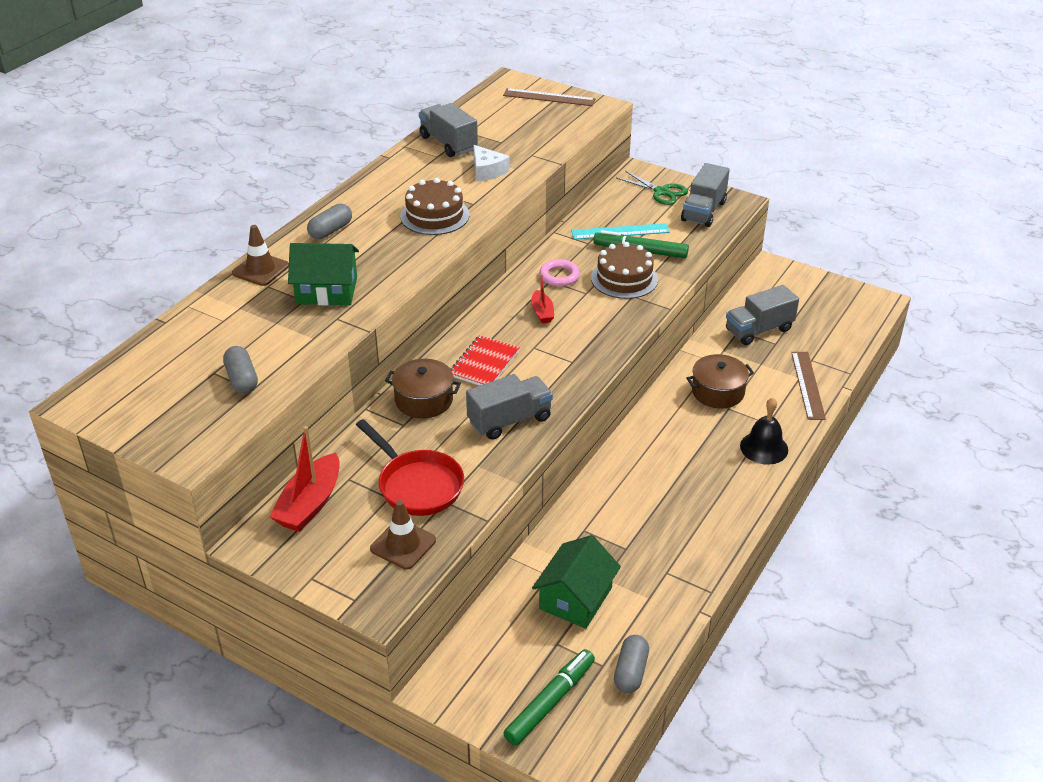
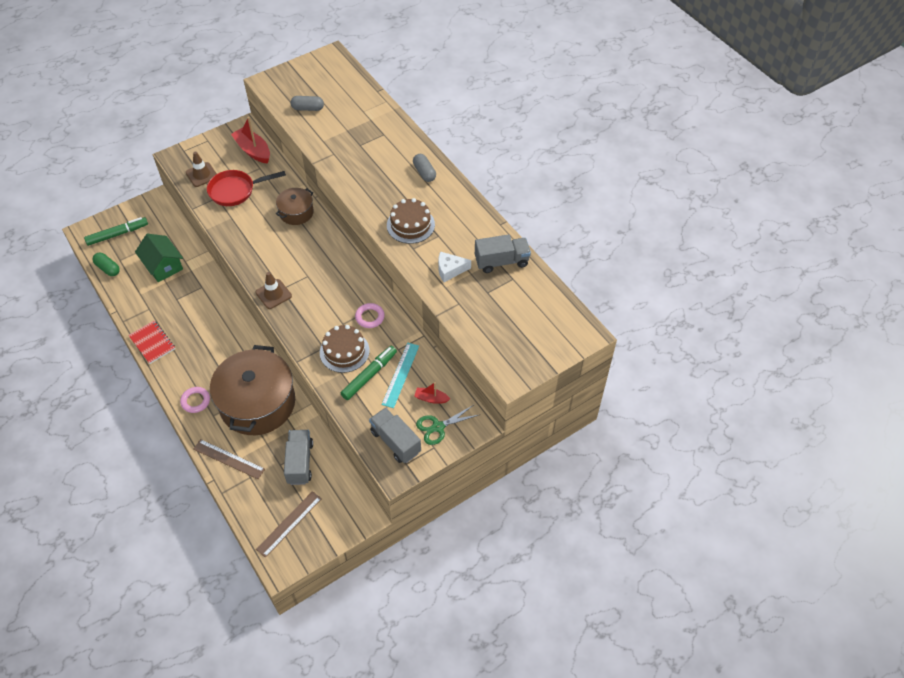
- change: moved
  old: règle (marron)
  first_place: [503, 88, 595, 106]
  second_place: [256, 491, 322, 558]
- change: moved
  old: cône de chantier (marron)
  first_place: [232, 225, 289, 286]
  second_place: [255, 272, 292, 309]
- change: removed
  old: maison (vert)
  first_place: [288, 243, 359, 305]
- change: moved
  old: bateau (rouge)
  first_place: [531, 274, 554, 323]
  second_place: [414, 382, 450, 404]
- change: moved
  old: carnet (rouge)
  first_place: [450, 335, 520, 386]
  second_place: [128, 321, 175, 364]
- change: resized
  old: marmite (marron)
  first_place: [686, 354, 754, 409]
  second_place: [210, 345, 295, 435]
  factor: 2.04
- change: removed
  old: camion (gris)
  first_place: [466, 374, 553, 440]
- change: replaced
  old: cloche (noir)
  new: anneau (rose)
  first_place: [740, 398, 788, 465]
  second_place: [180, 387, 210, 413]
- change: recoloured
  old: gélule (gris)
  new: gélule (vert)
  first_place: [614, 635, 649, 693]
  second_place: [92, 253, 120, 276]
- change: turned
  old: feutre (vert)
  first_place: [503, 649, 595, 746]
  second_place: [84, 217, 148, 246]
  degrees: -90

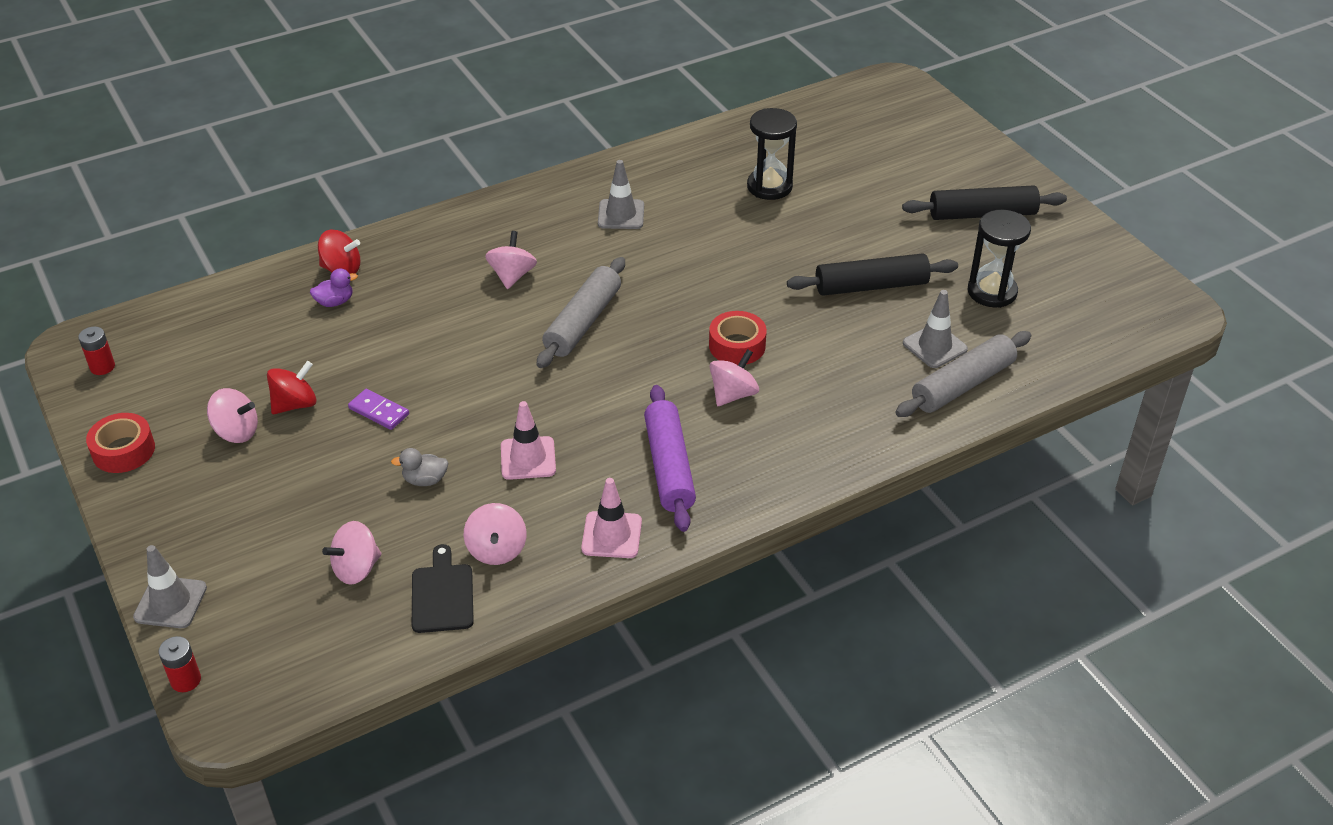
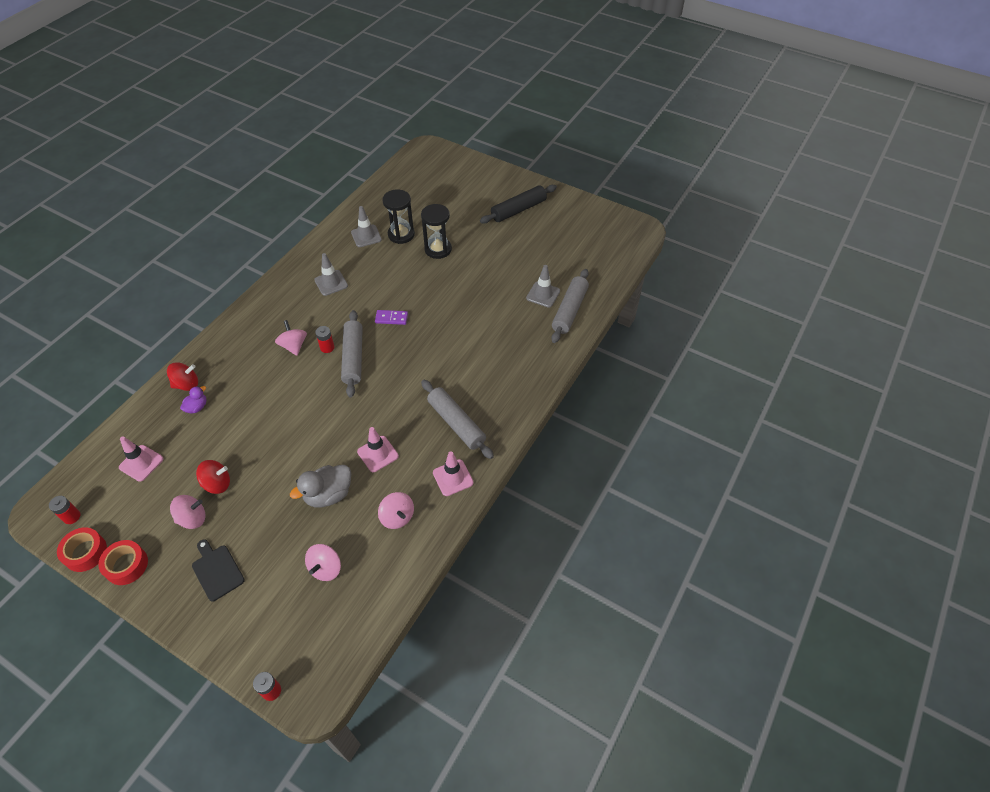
- change: moved
  old: sablier (noir)
  first_place: [968, 210, 1031, 308]
  second_place: [421, 204, 452, 259]
- change: removed
  old: rouleau à pâtisserie (noir)
  first_place: [787, 253, 958, 296]
- change: moved
  old: ruban adhésif (rouge)
  first_place: [709, 311, 767, 365]
  second_place: [57, 527, 107, 572]
- change: removed
  old: toupie (rose)
  first_place: [709, 349, 759, 406]
- change: turned
  old: toupie (rouge)
  first_place: [267, 361, 316, 414]
  second_place: [196, 460, 230, 494]
  degrees: 60
- change: recoloured
  old: rouleau à pâtisserie (violet)
  new: rouleau à pâtisserie (gris)
  first_place: [644, 385, 696, 532]
  second_place: [421, 380, 494, 459]
- change: moved
  old: domino (violet)
  first_place: [348, 389, 409, 430]
  second_place: [375, 310, 408, 325]
- change: resized
  old: canard (gris)
  first_place: [391, 448, 448, 486]
  second_place: [290, 465, 351, 508]
  factor: 1.81
- change: moved
  old: planche à découper (noir)
  first_place: [412, 544, 474, 633]
  second_place: [192, 539, 245, 601]
- change: moved
  old: cône de chantier (gris)
  first_place: [133, 545, 207, 628]
  second_place: [351, 206, 382, 247]
- change: added
  new: pile (rouge)
  second_place: [315, 326, 335, 353]
- change: added
  new: cône de chantier (rose)
  second_place: [119, 437, 163, 482]

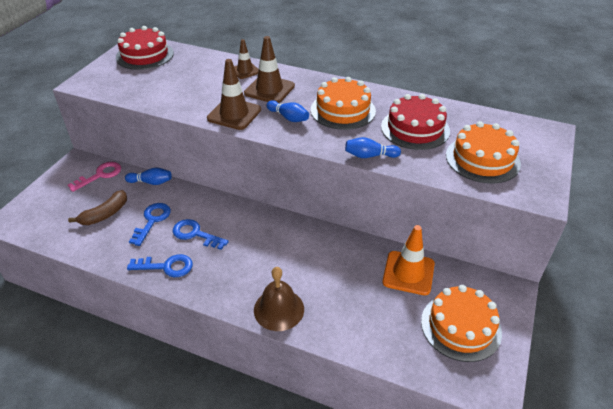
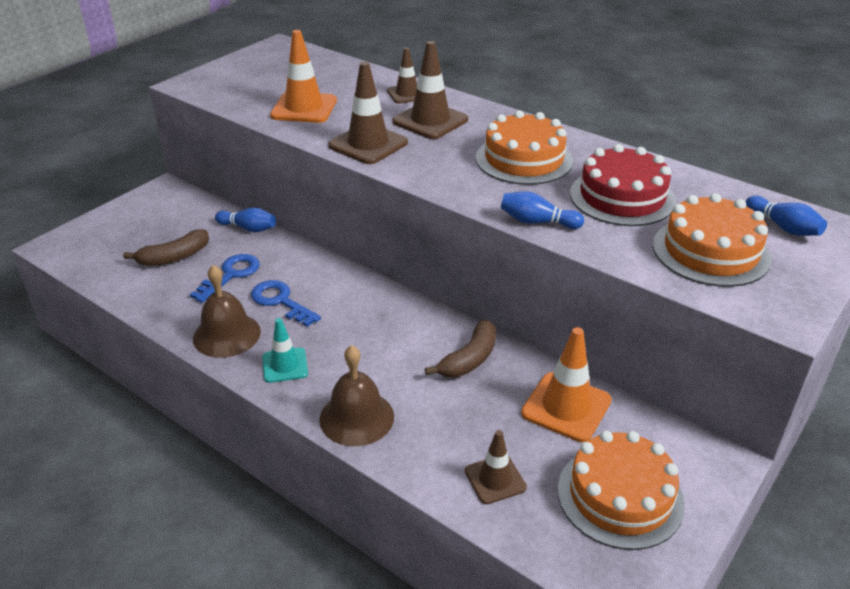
- change: removed
  old: gâteau (rouge)
  first_place: [116, 26, 174, 70]
- change: moved
  old: quille (bleu)
  first_place: [266, 100, 309, 122]
  second_place: [746, 196, 827, 236]
- change: removed
  old: clé (rose)
  first_place: [68, 162, 121, 192]
- change: replaced
  old: clé (bleu)
  new: cloche (marron)
  first_place: [127, 254, 193, 277]
  second_place: [193, 265, 261, 358]
- change: added
  new: cône de chantier (orange)
  second_place: [270, 30, 337, 123]
- change: added
  new: cône de chantier (turquoise)
  second_place: [262, 318, 308, 383]
- change: added
  new: banane (marron)
  second_place: [425, 319, 496, 377]
- change: added
  new: cône de chantier (marron)
  second_place: [465, 430, 527, 504]

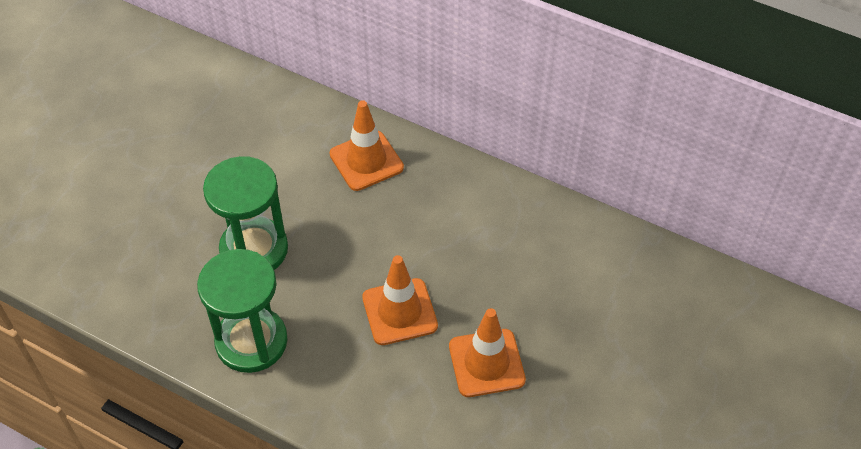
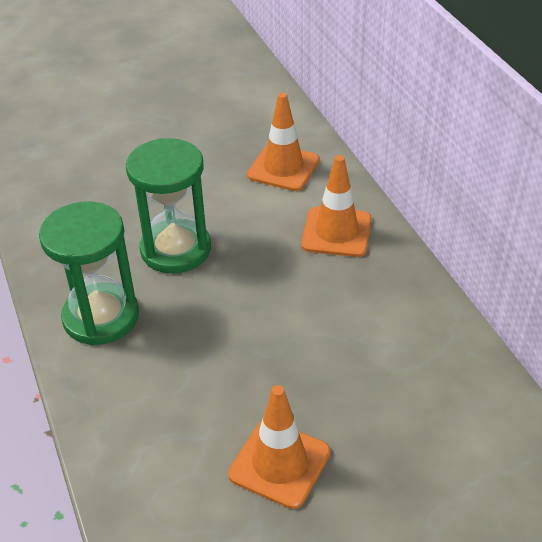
- change: moved
  old: cône de chantier (orange)
  first_place: [362, 255, 438, 345]
  second_place: [247, 92, 320, 191]

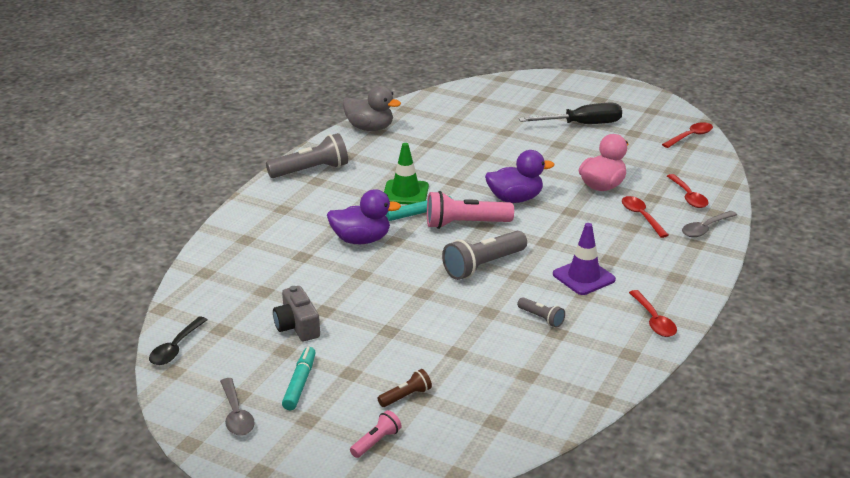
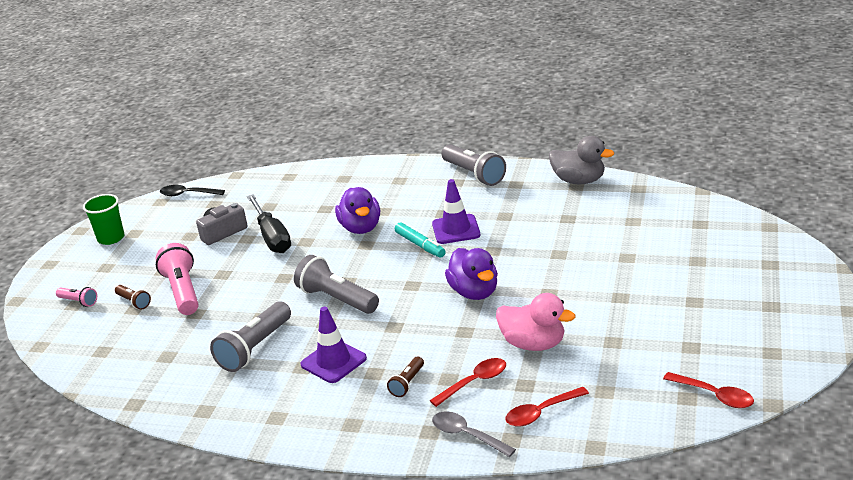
- change: turned
  old: canard (gris)
  first_place: [343, 86, 401, 131]
  second_place: [549, 136, 614, 184]
  degrees: -75
- change: moved
  old: tournevis (noir)
  first_place: [519, 103, 622, 124]
  second_place: [247, 195, 291, 253]
- change: recoloured
  old: cône de chantier (vert)
  new: cône de chantier (violet)
  first_place: [384, 143, 429, 204]
  second_place: [432, 179, 480, 244]
- change: moved
  old: lampe de poche (rose)
  first_place: [427, 191, 514, 229]
  second_place: [156, 243, 199, 315]
- change: removed
  old: cuillère (rouge)
  first_place: [629, 290, 677, 337]
- change: resized
  old: lampe de poche (gris)
  first_place: [517, 297, 565, 328]
  second_place: [210, 302, 291, 372]
  factor: 1.93
- change: removed
  old: feutre (turquoise)
  first_place: [282, 347, 316, 410]
- change: replaced
  old: cuillère (gris)
  new: gobelet (vert)
  first_place: [220, 378, 255, 436]
  second_place: [83, 194, 125, 245]
- change: added
  new: lampe de poche (marron)
  second_place: [387, 357, 424, 397]

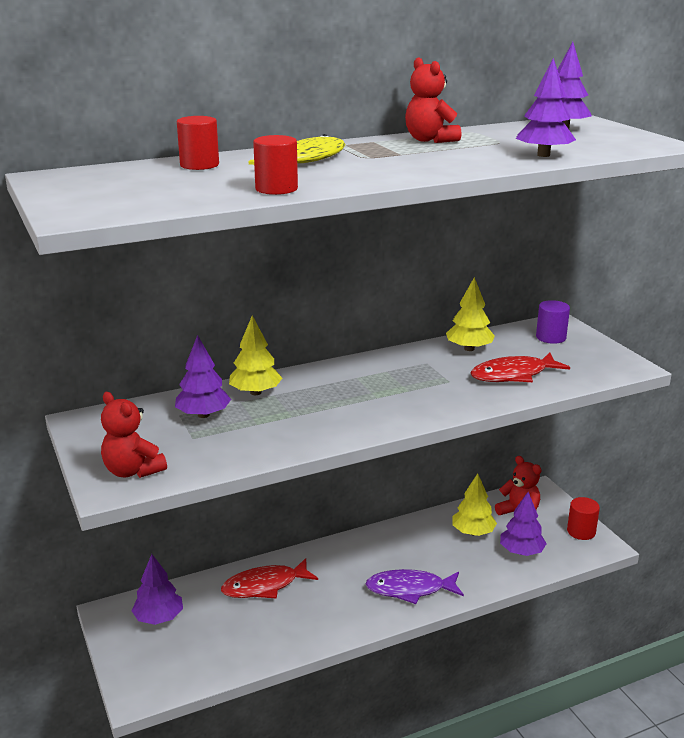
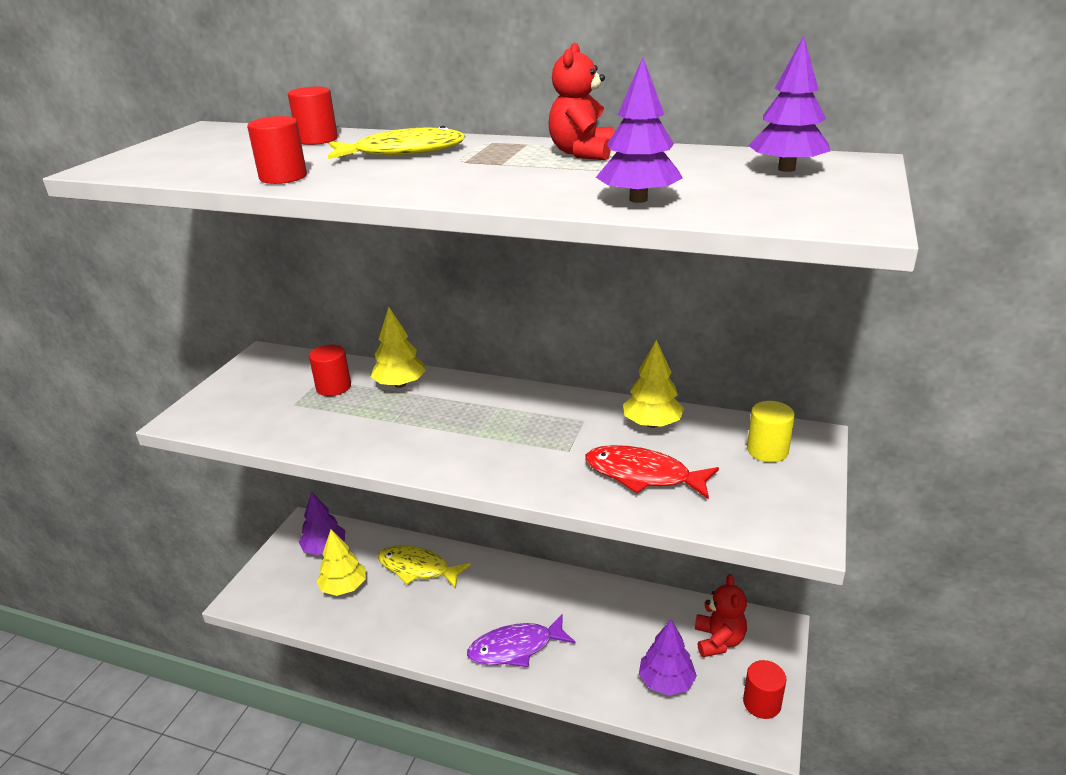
- change: recoloured
  old: cylindre (violet)
  new: cylindre (jaune)
  first_place: [536, 300, 570, 344]
  second_place: [747, 401, 795, 462]
- change: replaced
  old: arbre (violet)
  new: cylindre (rouge)
  first_place: [175, 335, 231, 418]
  second_place: [309, 345, 351, 396]
- change: removed
  old: ours en peluche (rouge)
  first_place: [101, 392, 167, 478]
- change: moved
  old: arbre (jaune)
  first_place: [452, 473, 497, 536]
  second_place: [316, 529, 366, 596]
- change: recoloured
  old: poisson (rouge)
  new: poisson (jaune)
  first_place: [221, 558, 318, 599]
  second_place: [378, 545, 471, 589]
- change: turned
  old: poisson (violet)
  first_place: [366, 569, 464, 604]
  second_place: [467, 614, 575, 667]
  degrees: -60

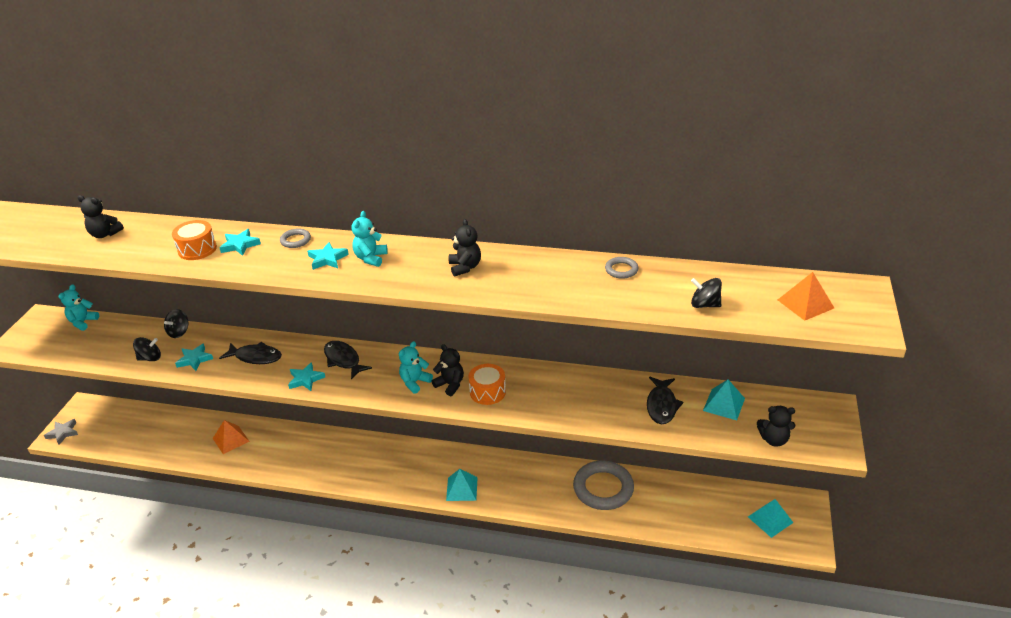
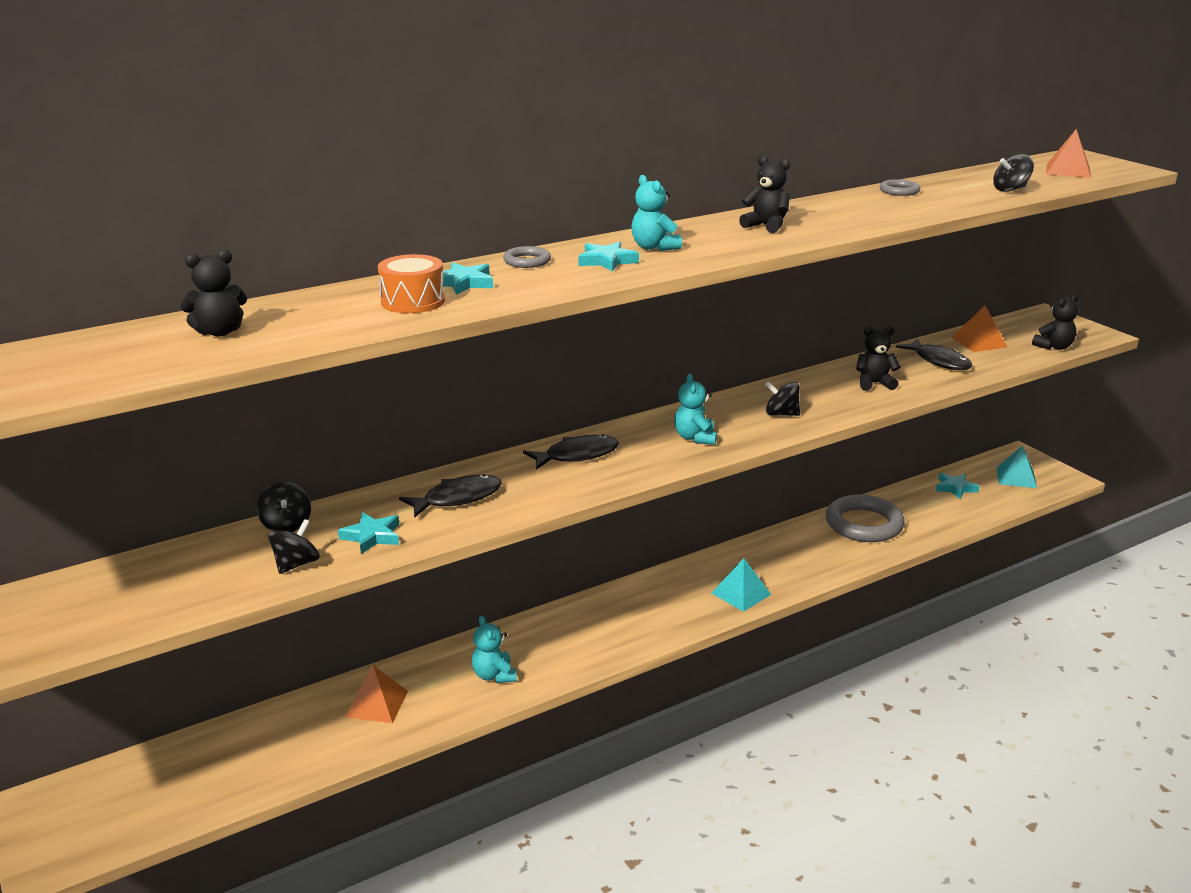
- change: moved
  old: ours en peluche (turquoise)
  first_place: [59, 284, 99, 331]
  second_place: [472, 616, 517, 683]
- change: turned
  old: poisson (noir)
  first_place: [324, 341, 372, 380]
  second_place: [523, 434, 619, 470]
  degrees: 150
- change: moved
  old: ours en peluche (noir)
  first_place: [432, 344, 464, 396]
  second_place: [856, 326, 901, 391]
- change: moved
  old: étoile (turquoise)
  first_place: [288, 362, 325, 391]
  second_place: [936, 473, 980, 499]
- change: replaced
  old: tambour (orange)
  new: toupie (noir)
  first_place: [468, 364, 506, 405]
  second_place: [765, 381, 800, 416]
- change: recoloured
  old: pyramide (turquoise)
  new: pyramide (orange)
  first_place: [703, 380, 745, 420]
  second_place: [951, 306, 1007, 352]
- change: removed
  old: étoile (gris)
  first_place: [44, 419, 78, 445]

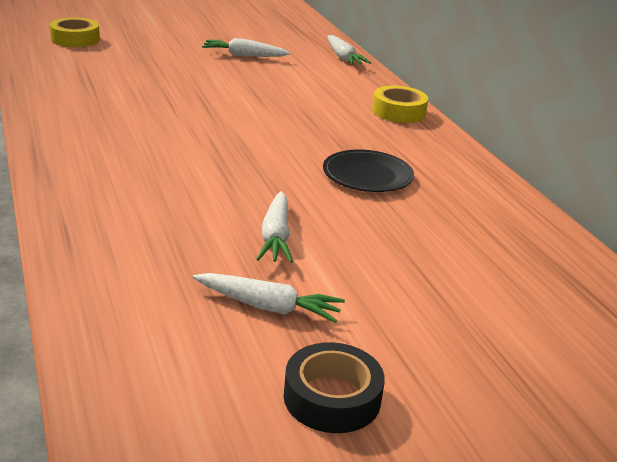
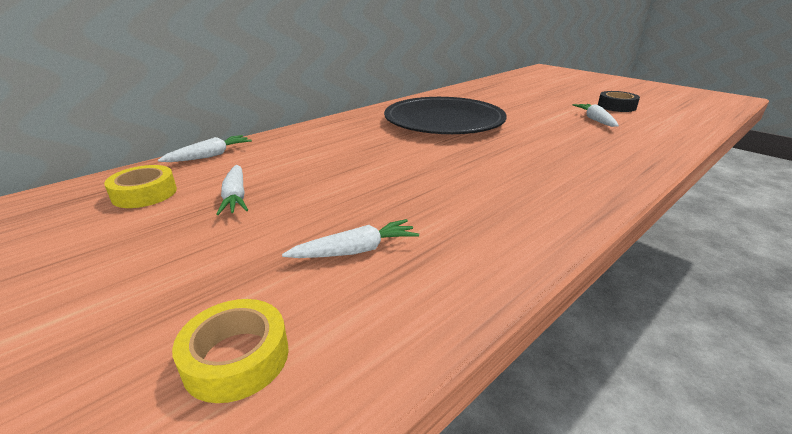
- change: moved
  old: ruban adhésif (jaune)
  first_place: [372, 86, 428, 123]
  second_place: [104, 165, 177, 208]
- change: resized
  old: assiette (noir)
  first_place: [323, 150, 414, 192]
  second_place: [384, 97, 507, 134]
  factor: 2.13
- change: moved
  old: carotte (blanc)
  first_place: [257, 191, 293, 263]
  second_place: [282, 219, 419, 258]

